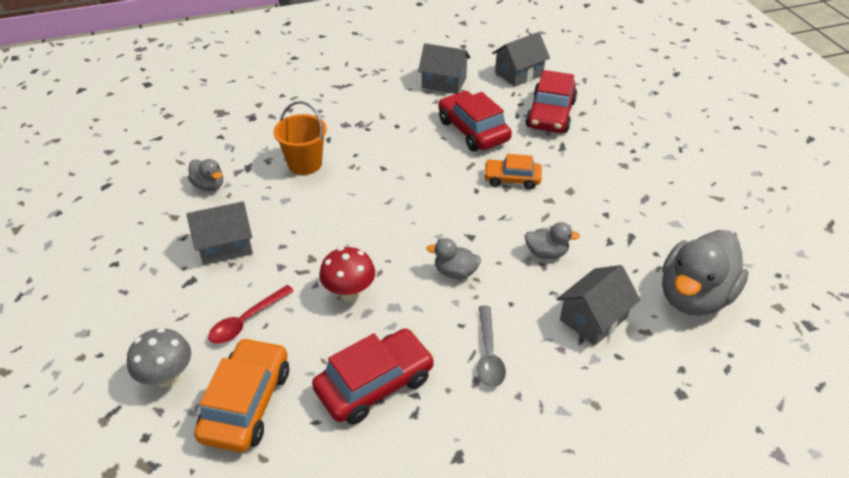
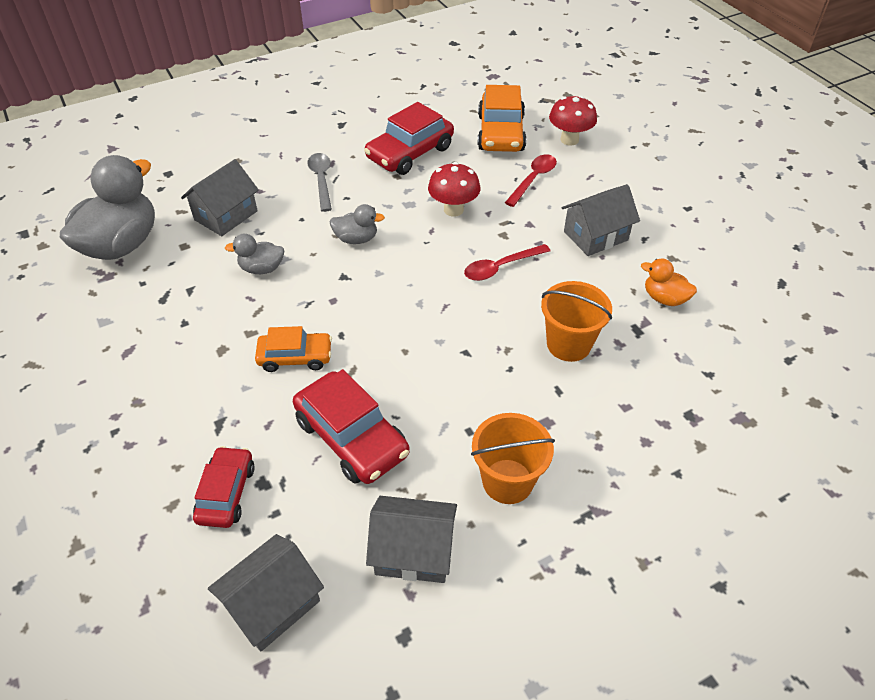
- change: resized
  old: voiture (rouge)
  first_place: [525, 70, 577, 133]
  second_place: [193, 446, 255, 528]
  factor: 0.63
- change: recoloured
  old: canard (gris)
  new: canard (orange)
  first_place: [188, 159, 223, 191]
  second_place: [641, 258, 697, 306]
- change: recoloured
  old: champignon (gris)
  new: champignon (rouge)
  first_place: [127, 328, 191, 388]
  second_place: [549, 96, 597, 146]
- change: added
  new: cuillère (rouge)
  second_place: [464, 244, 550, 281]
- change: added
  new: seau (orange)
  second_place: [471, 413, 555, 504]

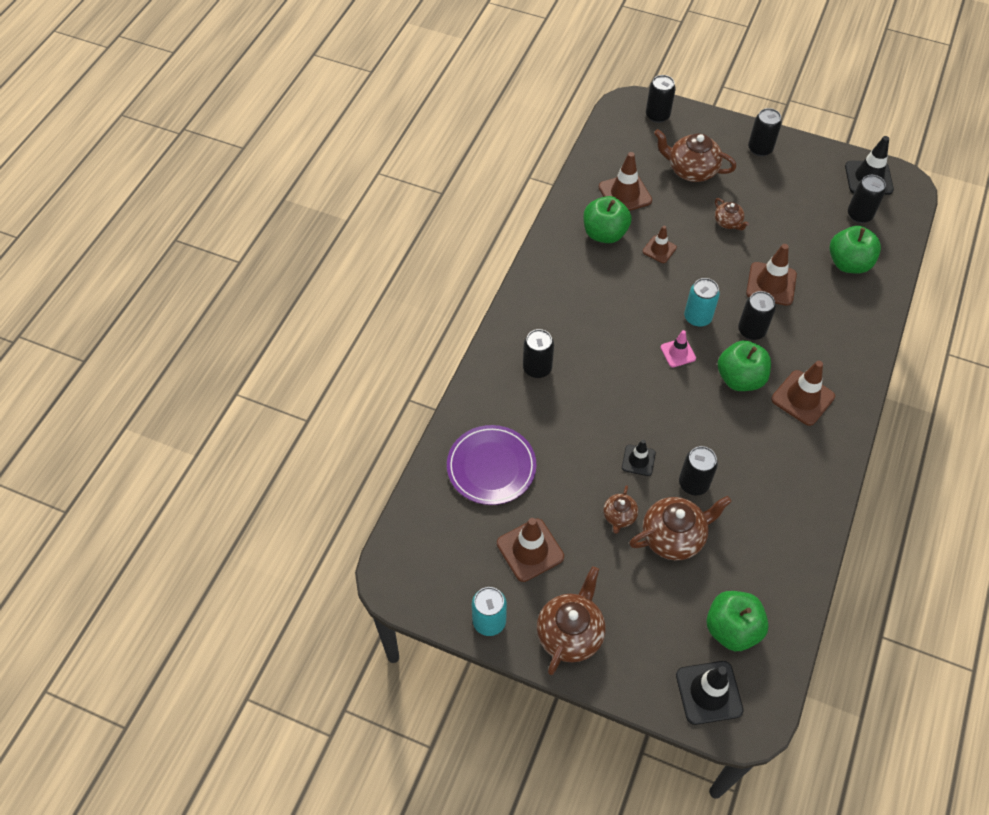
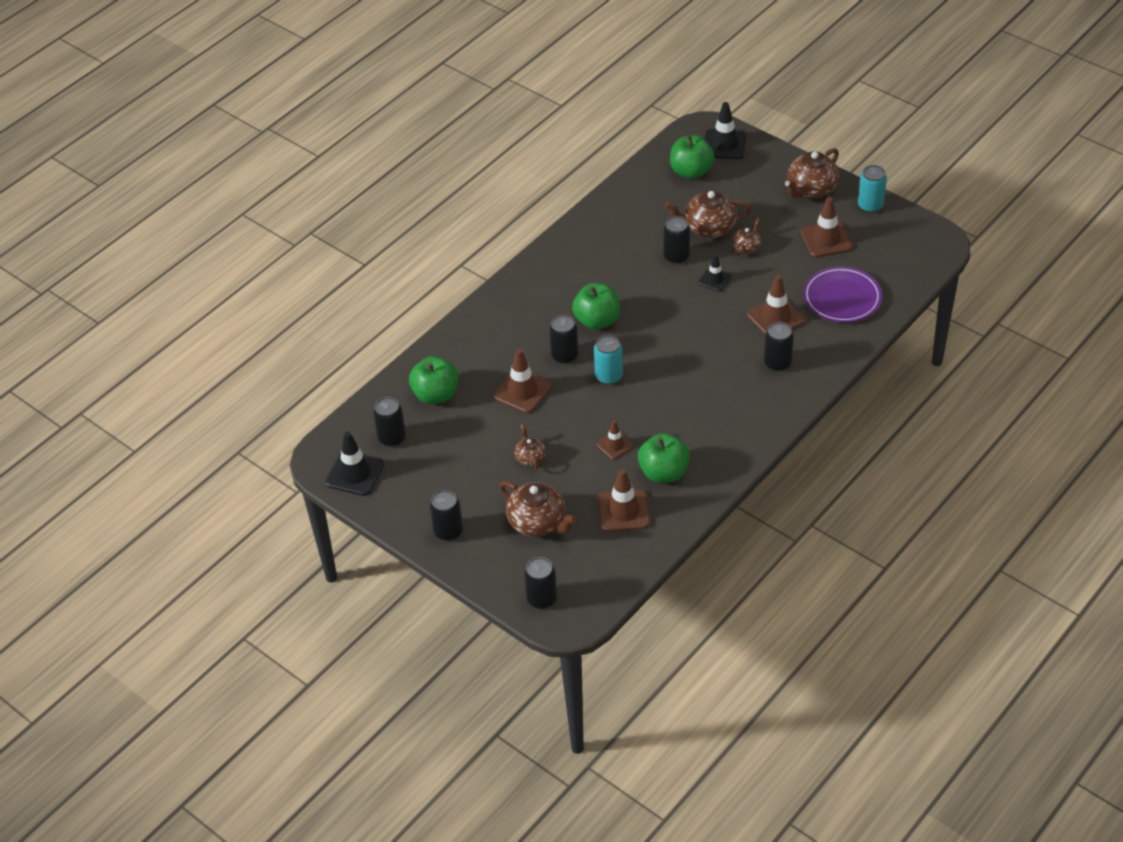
- change: removed
  old: cône de chantier (rose)
  first_place: [660, 330, 696, 367]
- change: moved
  old: cône de chantier (marron)
  first_place: [771, 361, 835, 426]
  second_place: [747, 275, 805, 334]

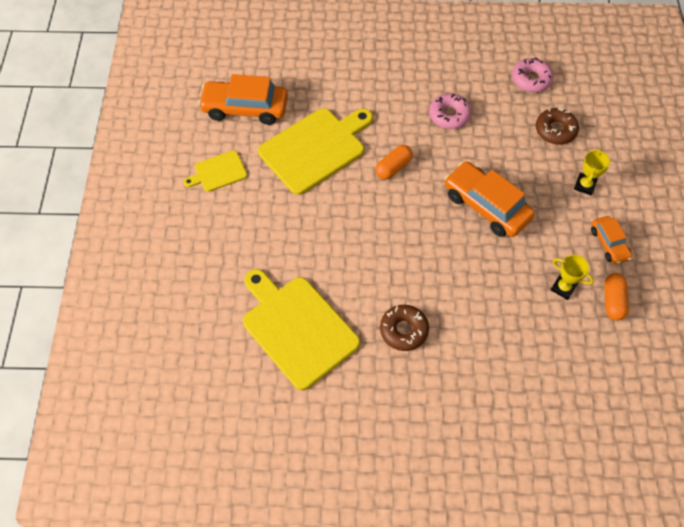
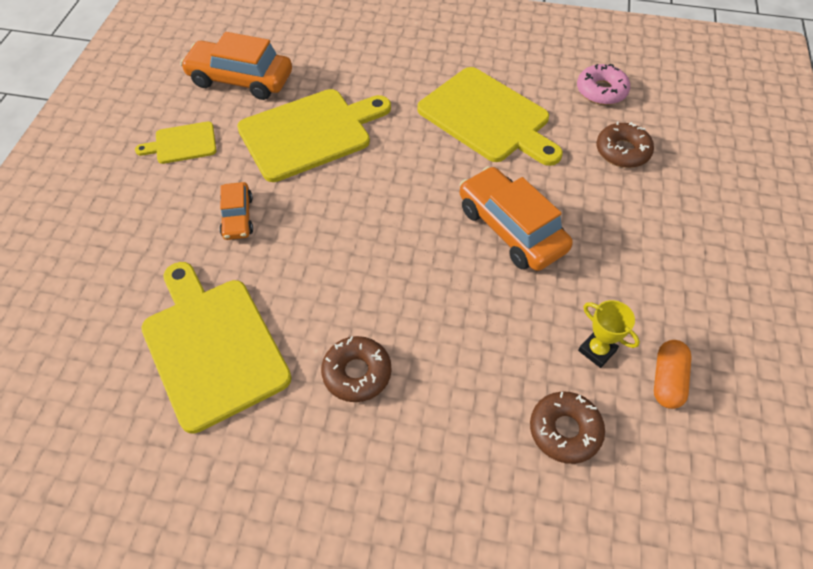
- change: replaced
  old: beignet (rose)
  new: planche à découper (jaune)
  first_place: [429, 93, 471, 129]
  second_place: [417, 67, 563, 166]
- change: removed
  old: gélule (orange)
  first_place: [375, 145, 413, 180]
- change: removed
  old: trophée (jaune)
  first_place: [574, 149, 610, 195]
- change: moved
  old: voiture (orange)
  first_place: [591, 216, 632, 264]
  second_place: [219, 182, 253, 240]
- change: added
  new: beignet (marron)
  second_place: [530, 392, 605, 464]

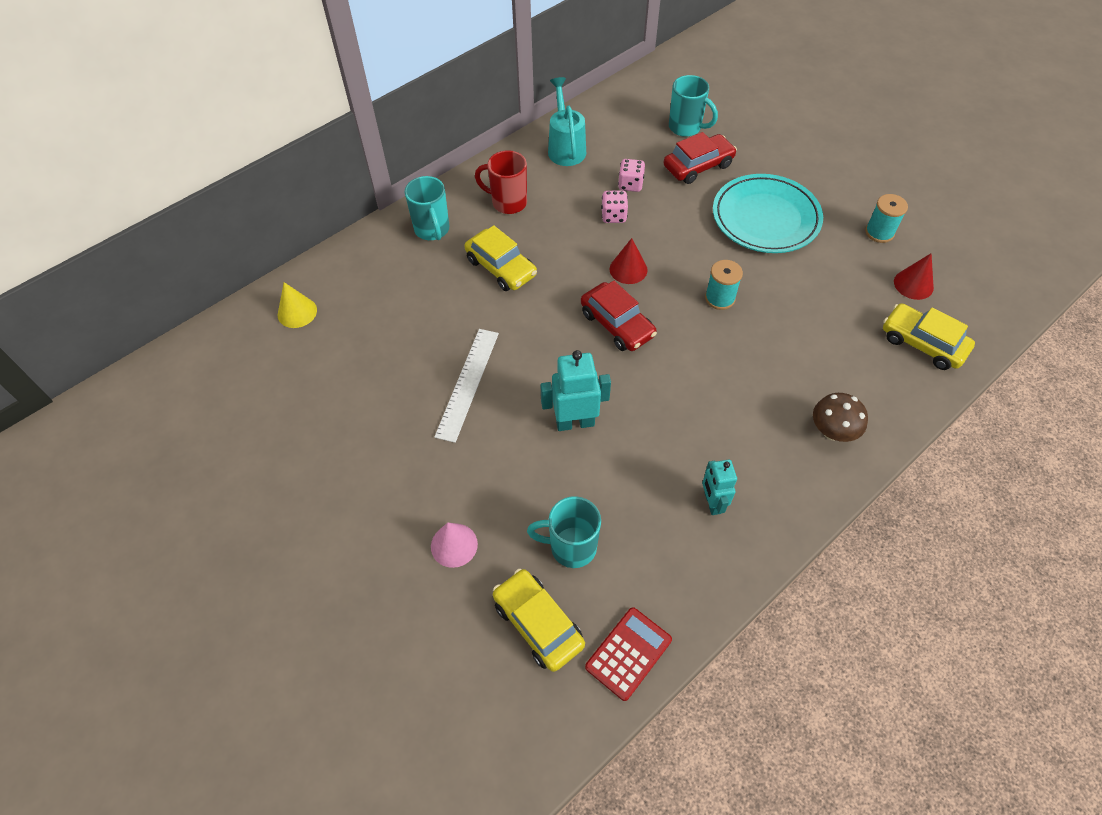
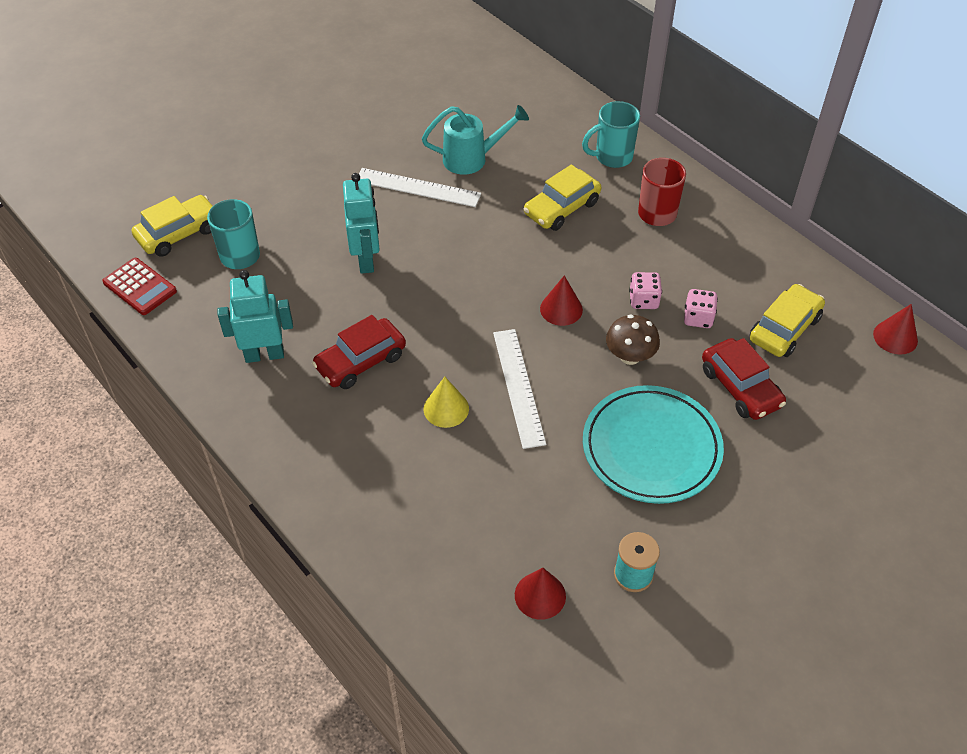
- change: removed
  old: tasse (turquoise)
  first_place: [669, 75, 718, 137]
- change: moved
  old: arrosoir (turquoise)
  first_place: [548, 77, 586, 166]
  second_place: [422, 105, 529, 175]
- change: replaced
  old: bobine (turquoise)
  new: règle (blanc)
  first_place: [705, 260, 743, 310]
  second_place: [493, 329, 546, 449]
- change: moved
  old: voiture (rouge)
  first_place: [581, 281, 657, 351]
  second_place: [312, 315, 406, 389]
- change: moved
  old: cône (jaune)
  first_place: [278, 282, 317, 328]
  second_place: [424, 377, 469, 428]
- change: moved
  old: voiture (jaune)
  first_place: [883, 303, 975, 370]
  second_place: [750, 284, 825, 357]
- change: moved
  old: champignon (marron)
  first_place: [813, 393, 868, 442]
  second_place: [606, 315, 660, 365]
- change: resized
  old: robot (turquoise)
  first_place: [702, 460, 737, 515]
  second_place: [217, 270, 293, 363]
  factor: 1.52
- change: removed
  old: cône (rose)
  first_place: [431, 522, 478, 568]
- change: added
  new: cône (rouge)
  second_place: [873, 304, 918, 355]

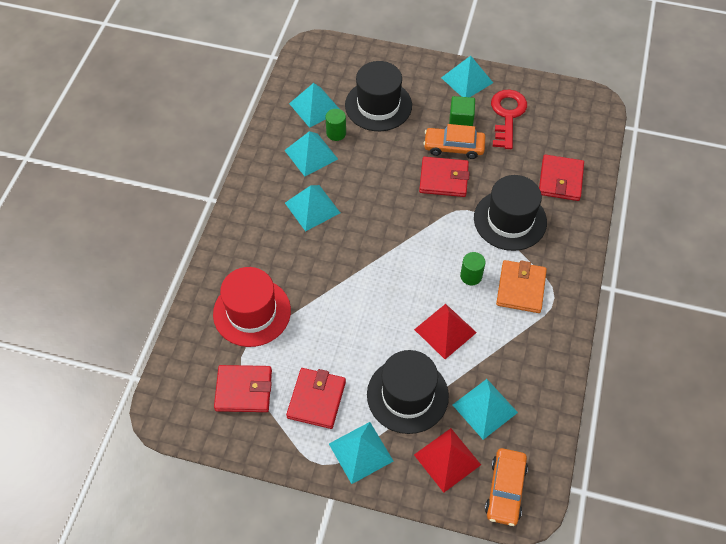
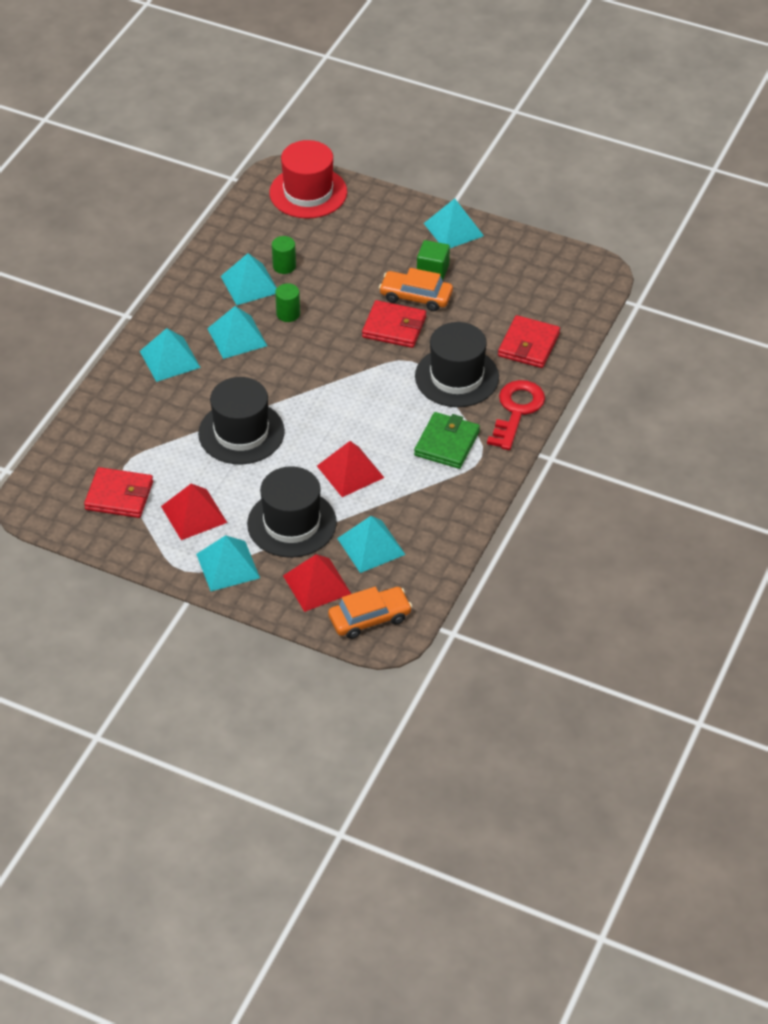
- change: moved
  old: chapeau (noir)
  first_place: [345, 61, 412, 131]
  second_place: [198, 377, 285, 464]
- change: moved
  old: pyramide (turquoise)
  first_place: [289, 83, 339, 128]
  second_place: [140, 328, 201, 382]
- change: moved
  old: clé (rouge)
  first_place: [491, 89, 527, 149]
  second_place: [487, 380, 545, 450]
- change: moved
  old: cylindre (vert)
  first_place: [460, 252, 485, 285]
  second_place: [275, 283, 300, 322]
- change: recoloured
  old: portefeuille (orange)
  new: portefeuille (vert)
  first_place: [496, 260, 547, 313]
  second_place: [414, 412, 480, 469]
- change: moved
  old: chapeau (rouge)
  first_place: [213, 267, 291, 347]
  second_place: [269, 140, 347, 219]
- change: replaced
  old: portefeuille (rouge)
  new: pyramide (rouge)
  first_place: [286, 368, 346, 429]
  second_place: [161, 484, 227, 540]
- change: turned
  old: voiture (orange)
  first_place: [485, 448, 528, 526]
  second_place: [328, 587, 412, 639]
  degrees: -135

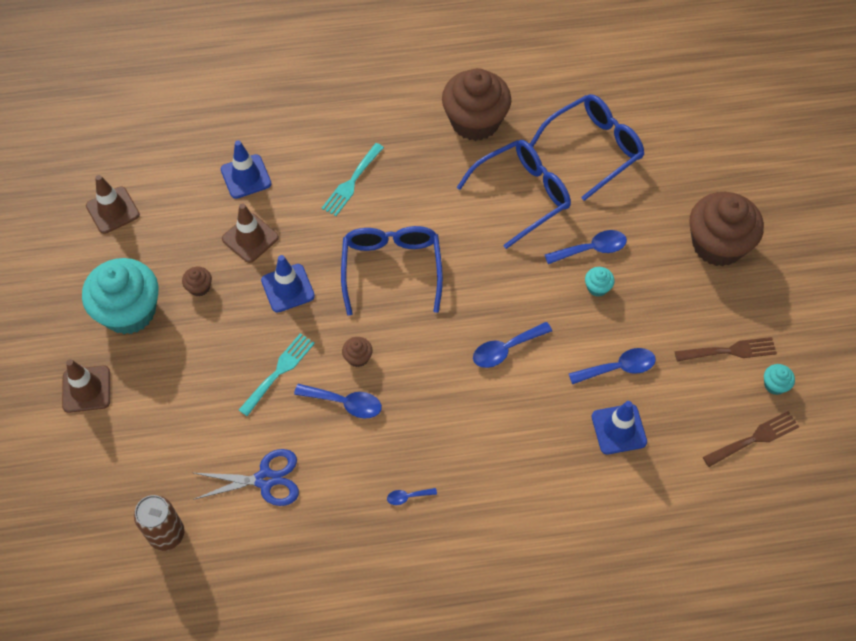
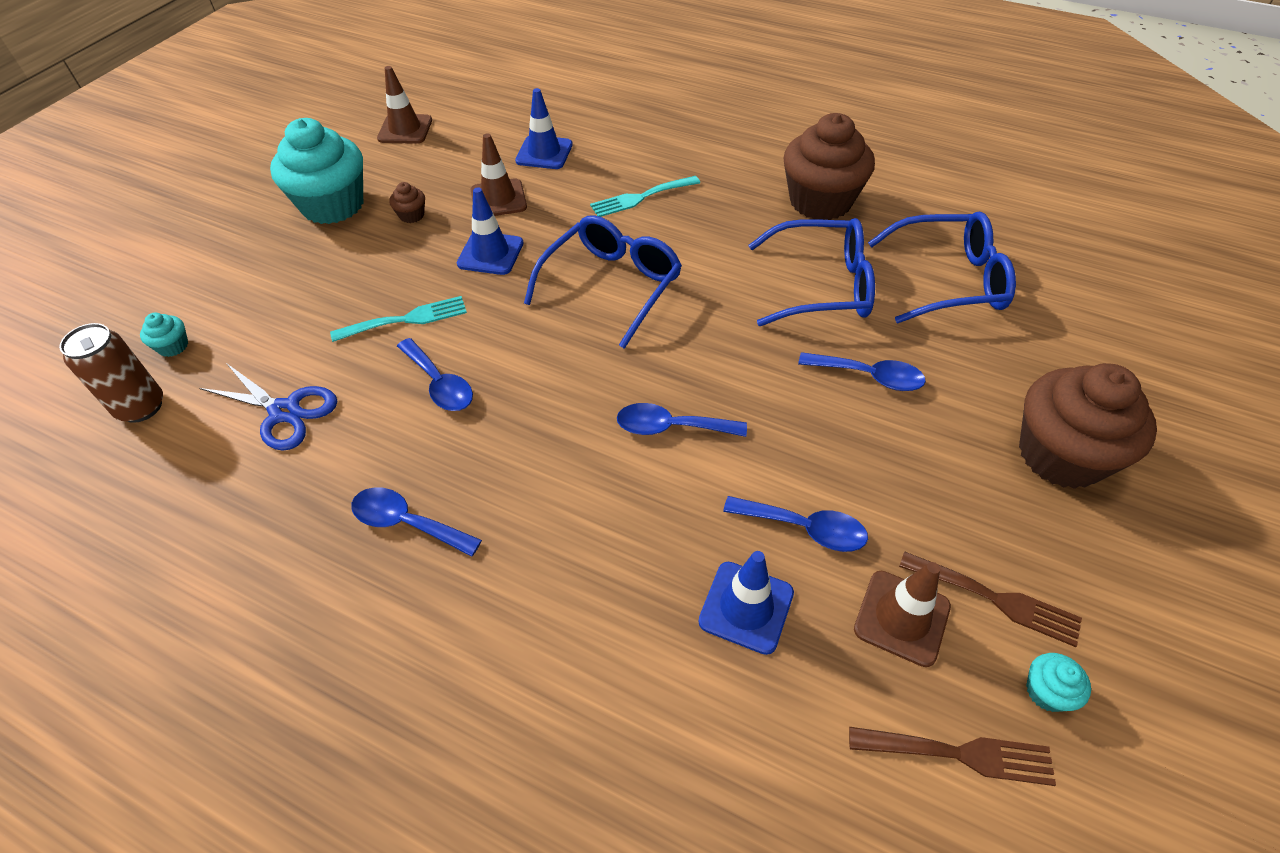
- change: moved
  old: muffin (turquoise)
  first_place: [585, 267, 615, 297]
  second_place: [140, 313, 188, 357]
- change: removed
  old: muffin (marron)
  first_place: [342, 337, 373, 367]
- change: moved
  old: cône de chantier (marron)
  first_place: [62, 359, 110, 413]
  second_place: [854, 562, 951, 667]
- change: resized
  old: cuillère (bleu)
  first_place: [387, 488, 437, 505]
  second_place: [351, 487, 482, 557]
  factor: 1.86

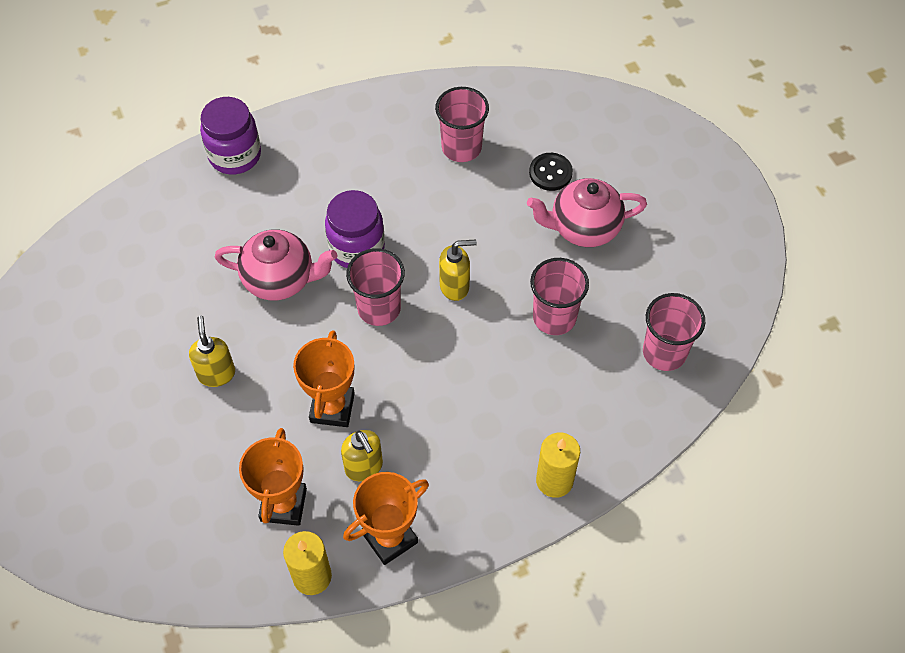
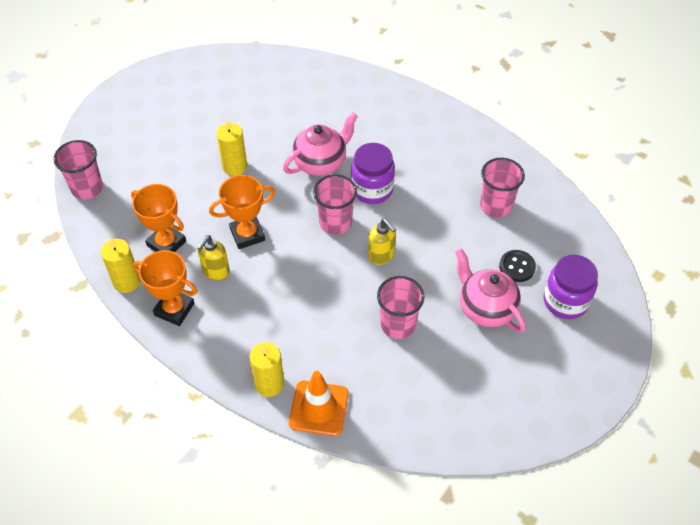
- change: moved
  old: bocal (violet)
  first_place: [200, 97, 261, 174]
  second_place: [544, 255, 598, 319]
- change: turned
  old: théière (rose)
  first_place: [215, 229, 338, 300]
  second_place: [283, 112, 358, 176]
  degrees: -105
- change: moved
  old: gobelet (rose)
  first_place: [643, 293, 705, 371]
  second_place: [53, 140, 103, 200]
- change: replaced
  old: distributeur de savon (jaune)
  new: bougie (jaune)
  first_place: [189, 316, 235, 387]
  second_place: [216, 120, 247, 176]
- change: turned
  old: trophée (orange)
  first_place: [239, 428, 307, 526]
  second_place: [131, 184, 186, 252]
  degrees: 60
- change: added
  new: cône de chantier (orange)
  second_place: [289, 371, 349, 436]

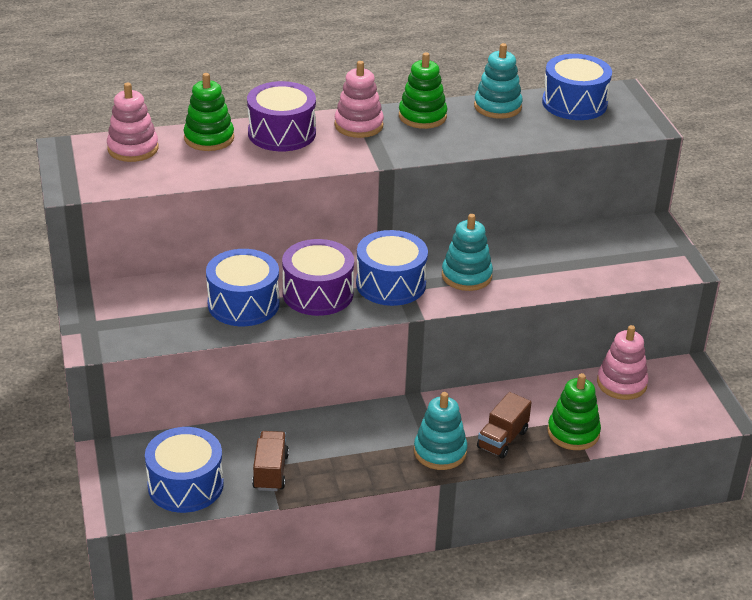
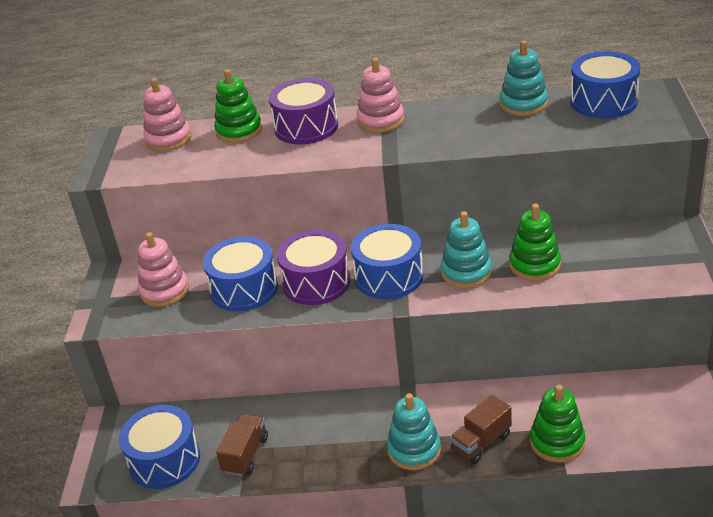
- change: moved
  old: jouet à empiler (vert)
  first_place: [399, 52, 447, 129]
  second_place: [509, 204, 561, 281]
- change: moved
  old: jouet à empiler (rose)
  first_place: [597, 325, 649, 400]
  second_place: [138, 232, 189, 307]

